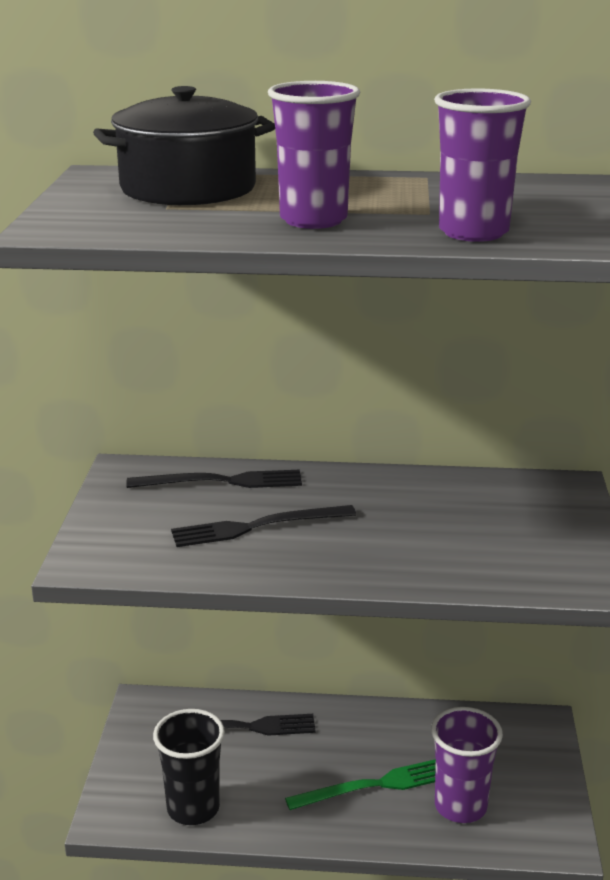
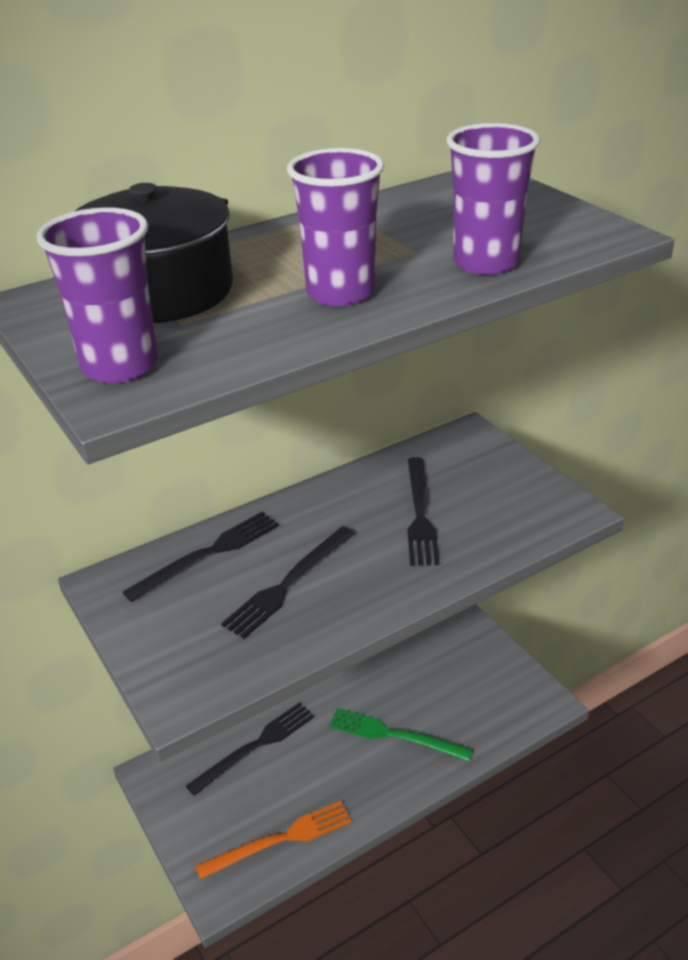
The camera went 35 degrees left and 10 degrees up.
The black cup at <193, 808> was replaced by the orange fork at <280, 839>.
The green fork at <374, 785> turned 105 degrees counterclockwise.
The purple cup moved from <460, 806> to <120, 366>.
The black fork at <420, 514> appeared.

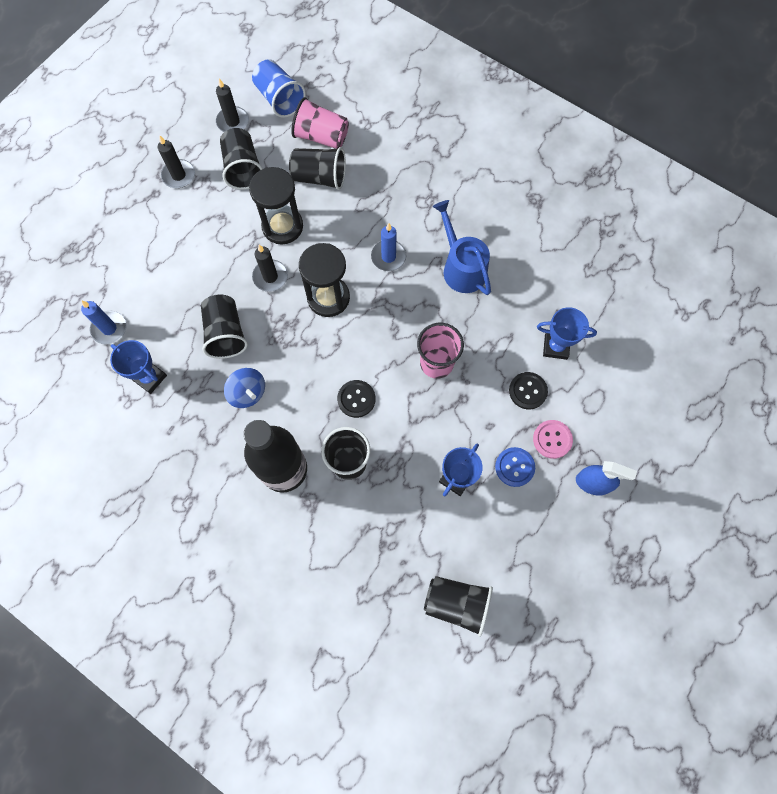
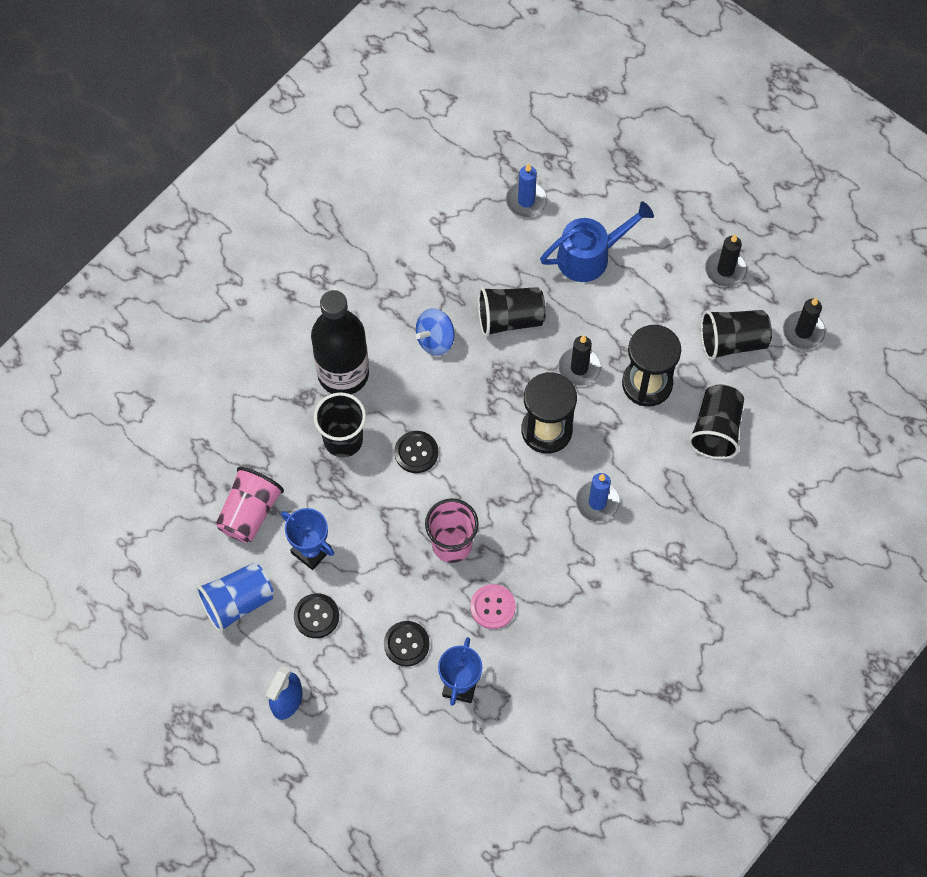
The camera went 95 degrees right and 5 degrees down.
The blue trophy at <150, 378> disappeared.
The blue cup moved from <280, 99> to <237, 602>.
The pink cup moved from <321, 137> to <250, 513>.
The black cup at <456, 603> disappeared.
The blue watering can moved from <461, 267> to <590, 256>.
The blue button at <514, 467> became the black button at <316, 616>.
The pink button moved from <552, 439> to <492, 607>.

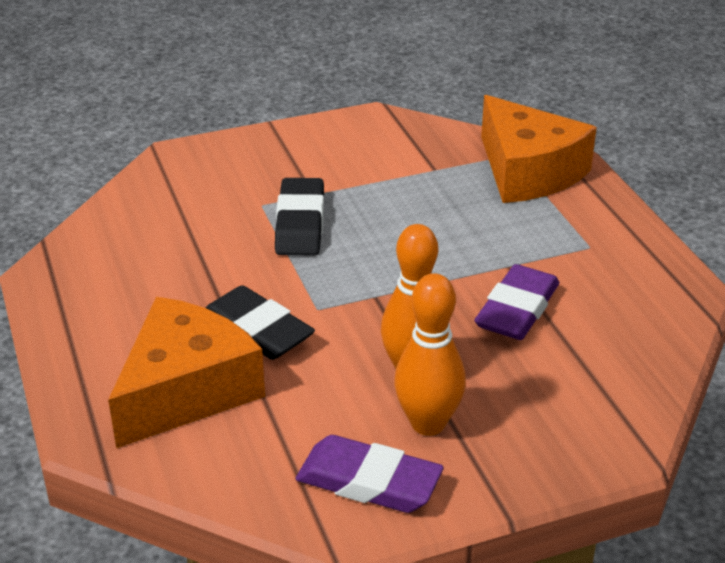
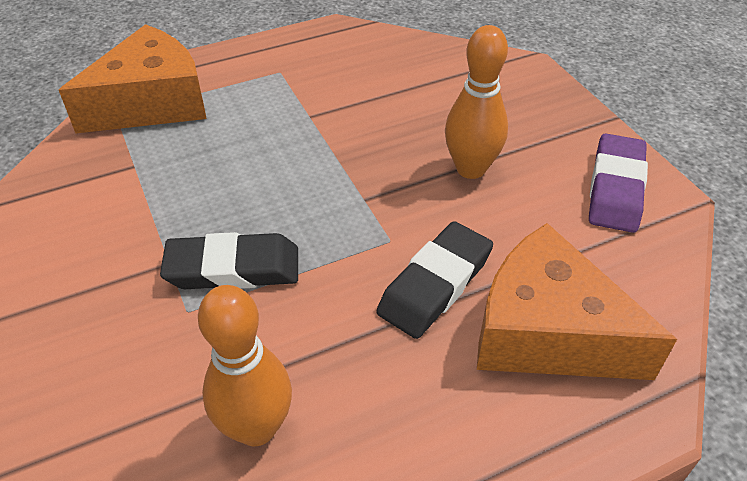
The camera went 95 degrees left and 10 degrees up.
The orange bowling pin moved from <428, 423> to <256, 428>.
The purple eraser at <517, 309> disappeared.

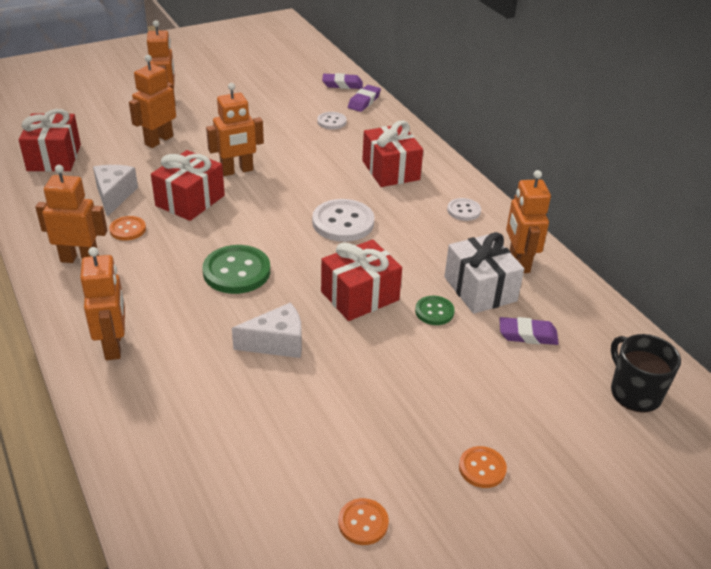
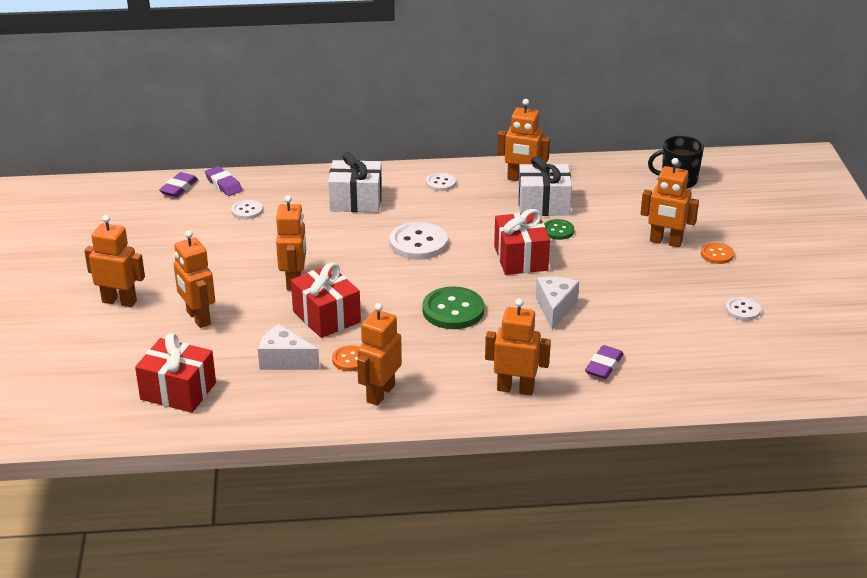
The camera went 65 degrees left and 5 degrees down.
The orange button at <363, 523> became the white button at <743, 310>.
The red gift at <390, 170> became the white gift at <356, 201>.
The purple eraser moved from <527, 335> to <604, 366>.
The orange robot at <665, 242> appeared.

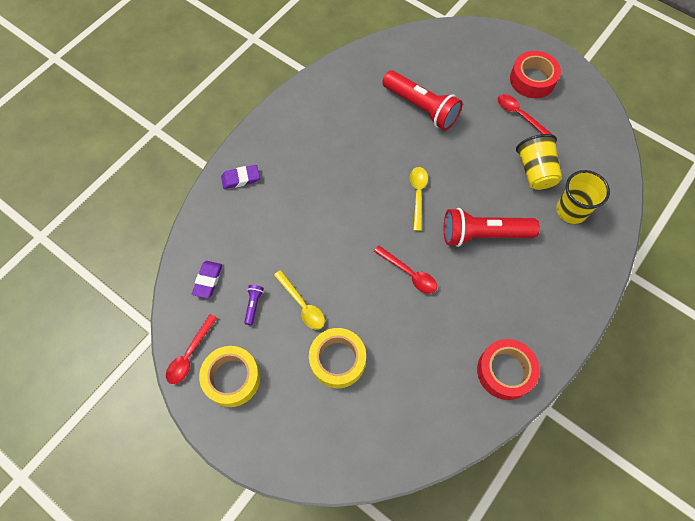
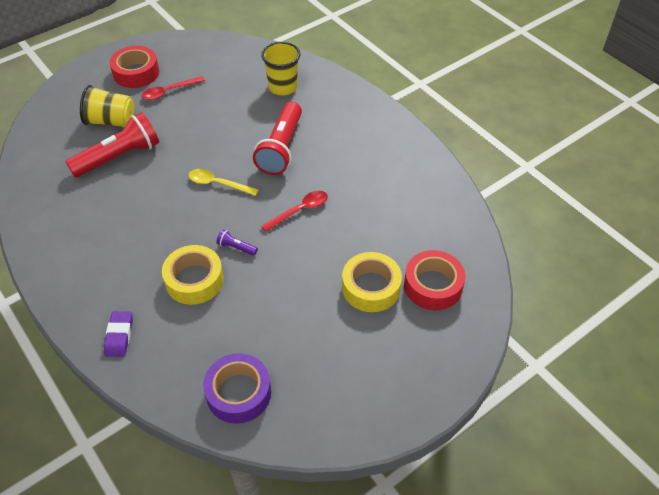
The camera went 75 degrees left and 15 degrees down.
The red spoon at <189, 354> disappeared.
The purple eraser at <208, 280> was replaced by the purple tape at <238, 393>.
The yellow tape moved from <232, 378> to <194, 280>.
The purple flashlight moved from <254, 305> to <236, 247>.
The yellow spoon at <302, 305> disappeared.
The red tape moved from <505, 371> to <433, 285>.
The yellow cup moved from <535, 171> to <111, 121>.

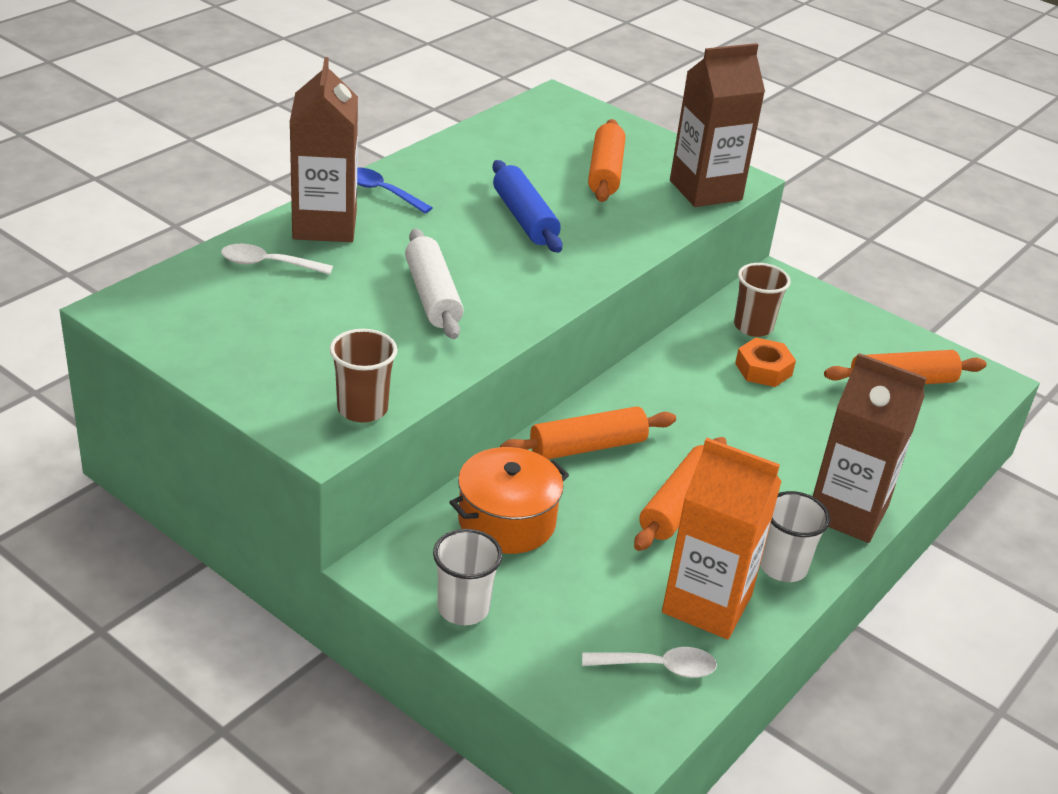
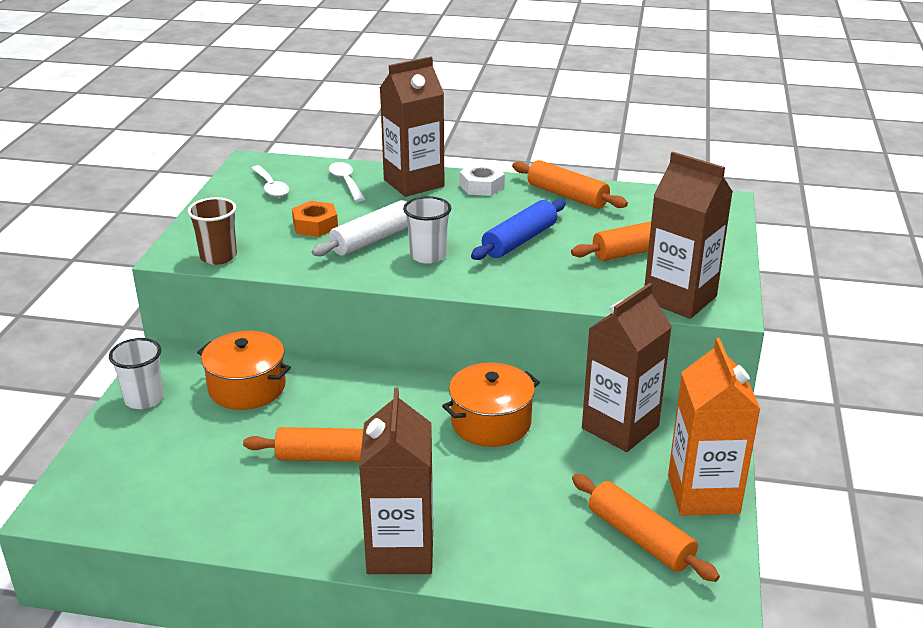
The camera went 65 degrees right and 5 degrees down.
The blue spoon at <382, 192> was replaced by the white nut at <482, 186>.
The orange rolling pin moved from <587, 447> to <567, 196>.
The white spoon moved from <658, 667> to <271, 187>.
The orange carton moved from <707, 604> to <703, 494>.
The brown cup at <753, 327> was replaced by the brown carton at <620, 427>.
The orange nut moved from <763, 369> to <315, 225>.
The white cup moved from <783, 567> to <428, 256>.
The orange pot at <491, 422> appeared.

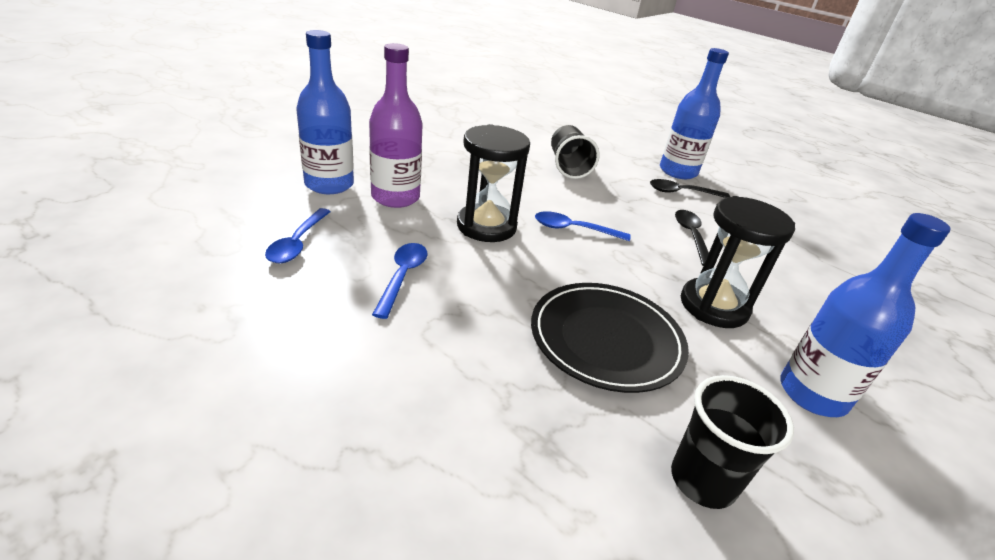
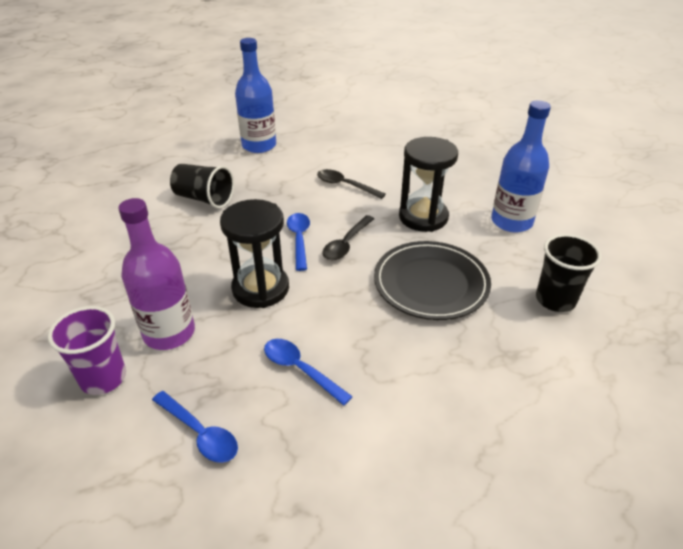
The camera went 55 degrees left and 5 degrees up.
The blue bottle at <329, 184> was replaced by the purple cup at <103, 378>.
The blue spoon at <574, 229> turned 135 degrees clockwise.
The black spoon moved from <682, 192> to <346, 244>.

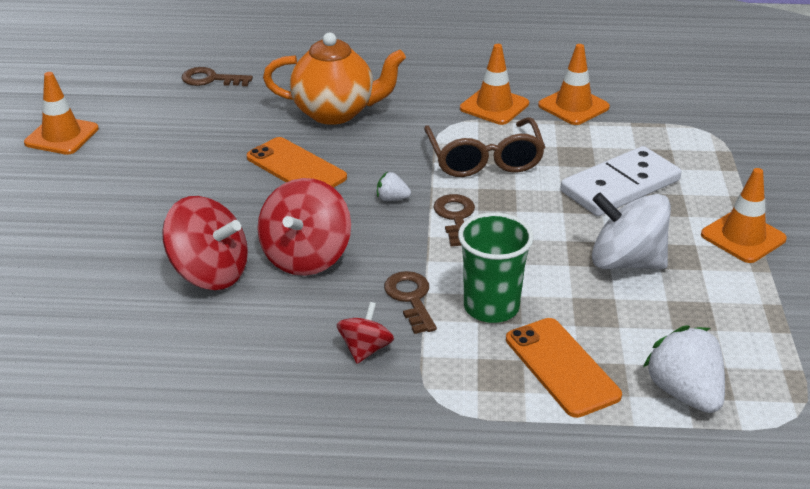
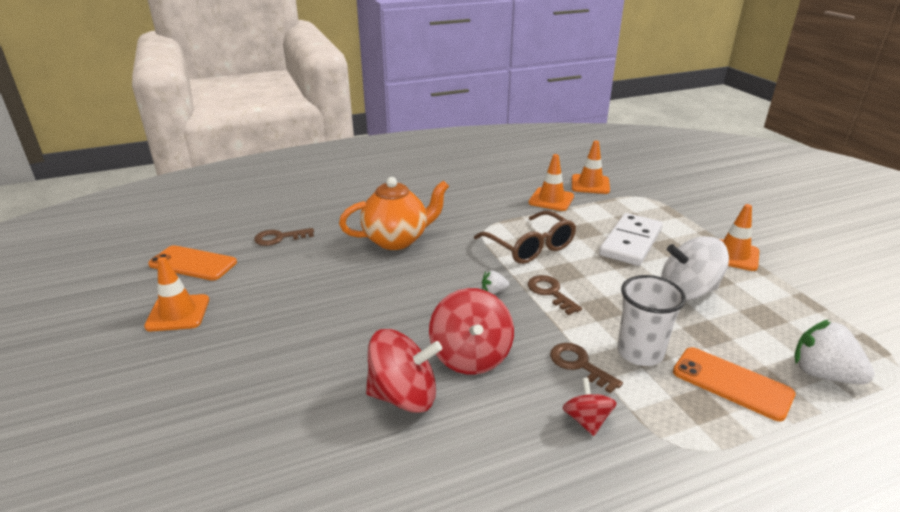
The camera went 25 degrees left and 5 degrees down.
The orange phone moved from <296, 167> to <193, 263>.
The green cup at <491, 307> became the white cup at <640, 352>.
The orange traffic cone moved from <494, 106> to <590, 184>.

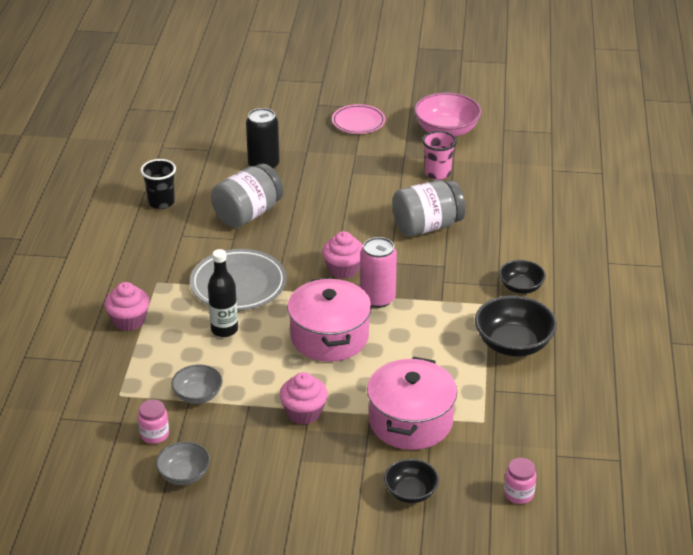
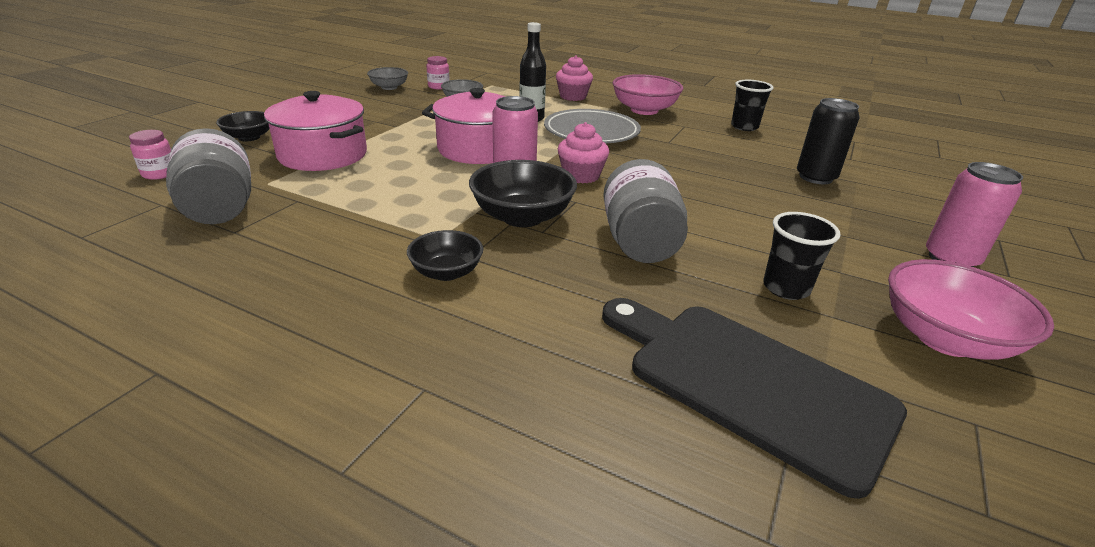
The camera went 110 degrees right and 5 degrees down.
The grey jar moved from <248, 214> to <220, 208>.
The pink cupcake at <304, 412> disappeared.
The pink plate at <358, 122> was replaced by the pink can at <951, 259>.
The pink cup at <437, 173> became the black cup at <786, 288>.
The black bowl moved from <513, 344> to <522, 217>.
The black cutting board at <748, 383> appeared.
The pink bowl at <644, 110> appeared.

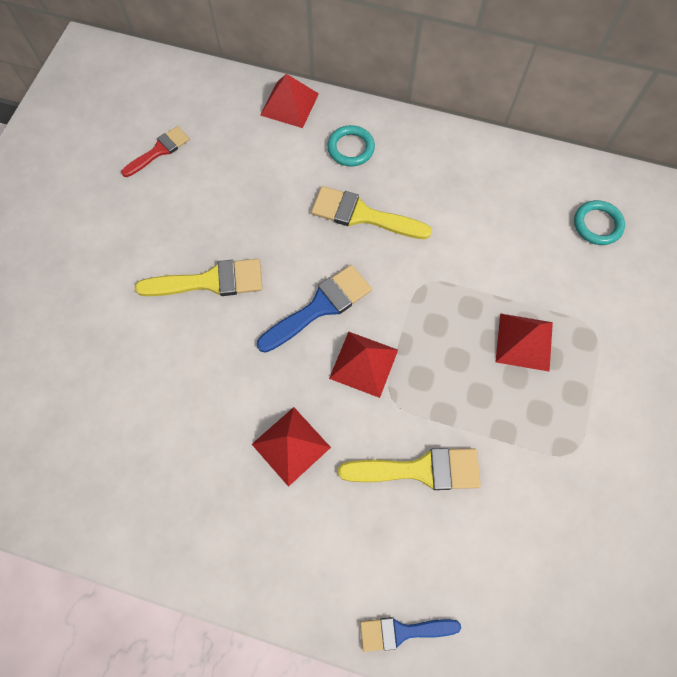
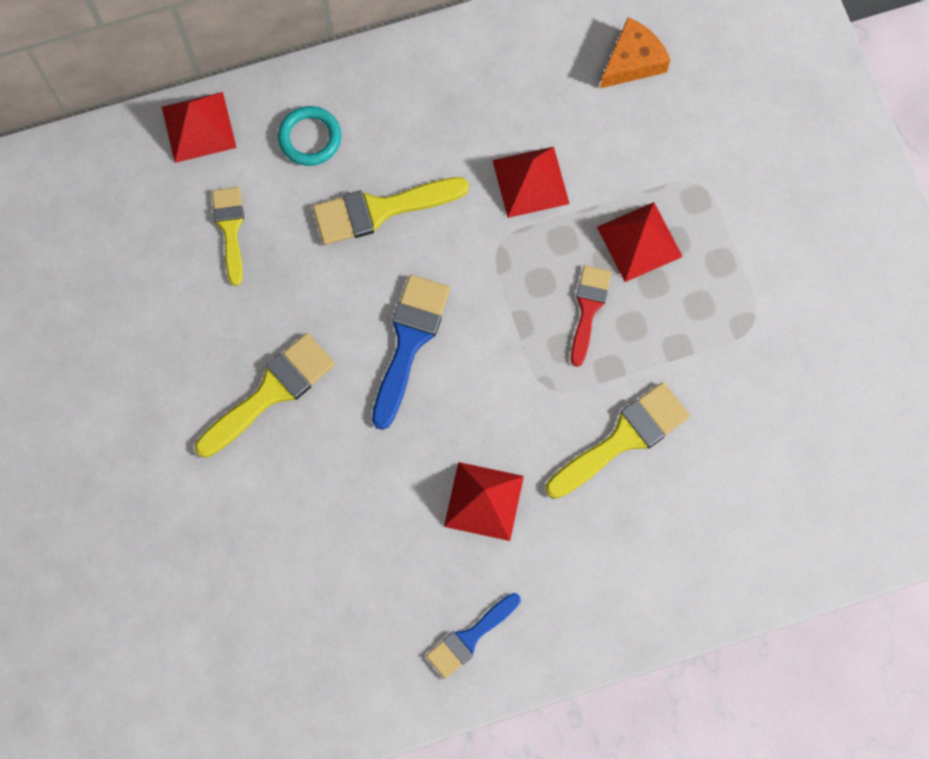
The camera went 35 degrees left and 5 degrees up.
The red brush moved from <159, 151> to <588, 309>.
The red pyramid moved from <363, 364> to <530, 182>.
The blue brush moved from <402, 631> to <469, 637>.
The turquoise ring at <597, 224> was replaced by the orange cheese at <633, 61>.
The yellow brush at <230, 229> appeared.

